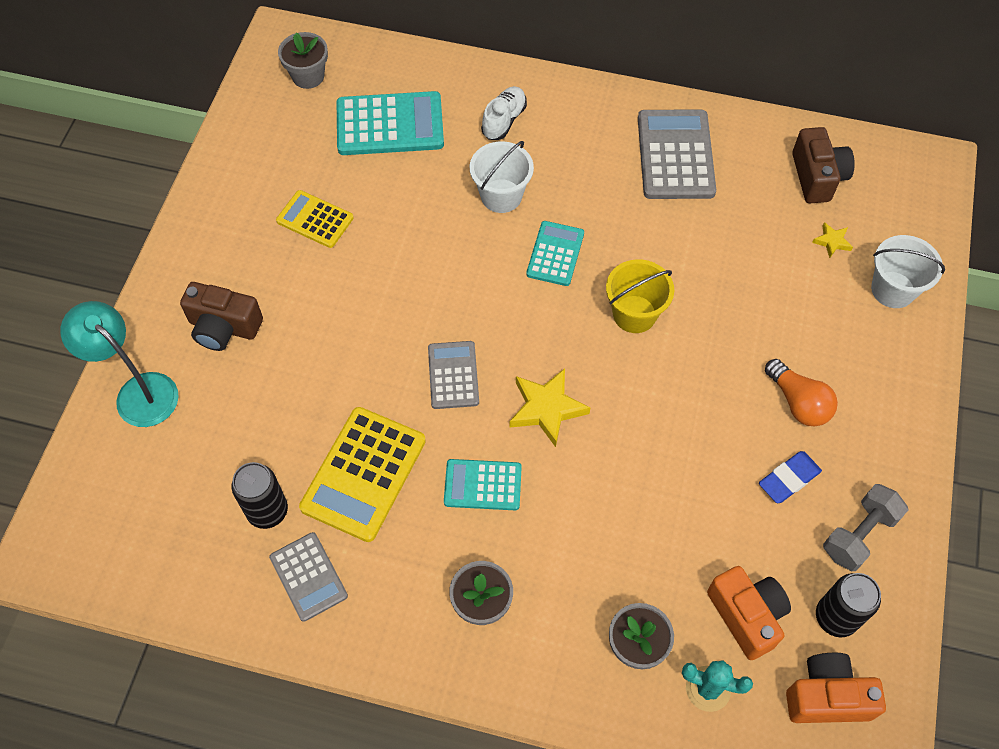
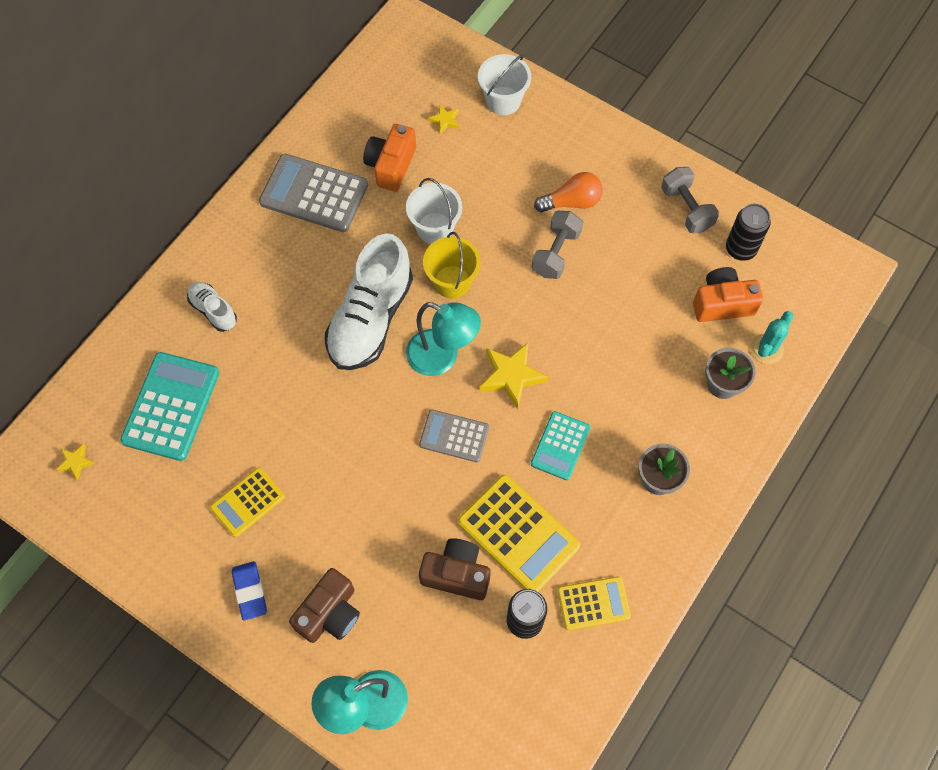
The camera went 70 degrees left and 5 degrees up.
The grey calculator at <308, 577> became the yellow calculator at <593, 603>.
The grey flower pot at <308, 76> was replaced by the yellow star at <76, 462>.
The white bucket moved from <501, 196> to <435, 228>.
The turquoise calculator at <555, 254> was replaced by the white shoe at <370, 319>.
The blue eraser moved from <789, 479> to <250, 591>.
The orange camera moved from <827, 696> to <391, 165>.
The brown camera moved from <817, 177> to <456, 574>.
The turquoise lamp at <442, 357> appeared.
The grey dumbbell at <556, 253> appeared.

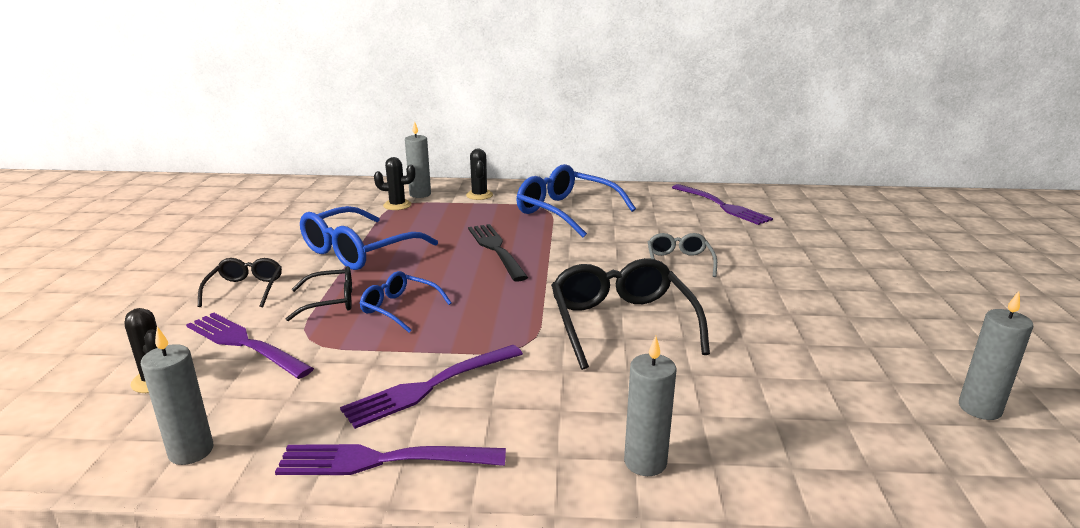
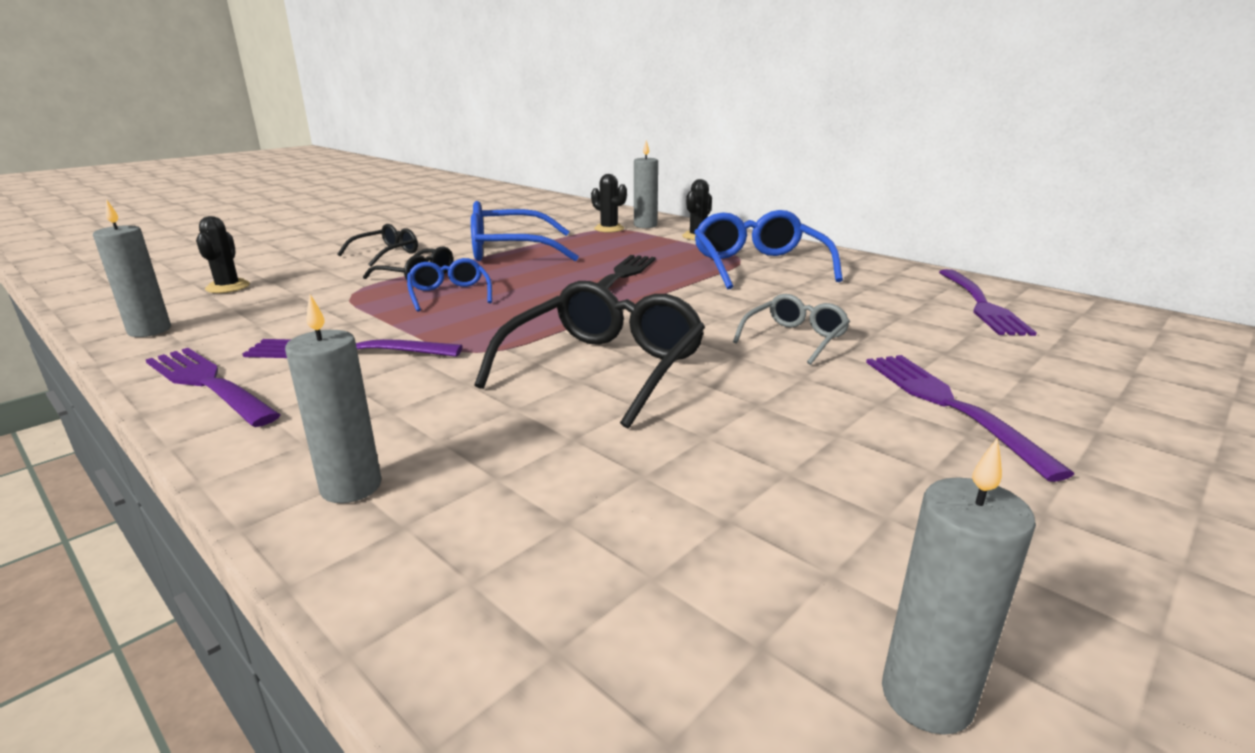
The camera went 40 degrees right and 0 degrees up.
The purple fork moved from <245, 344> to <949, 405>.

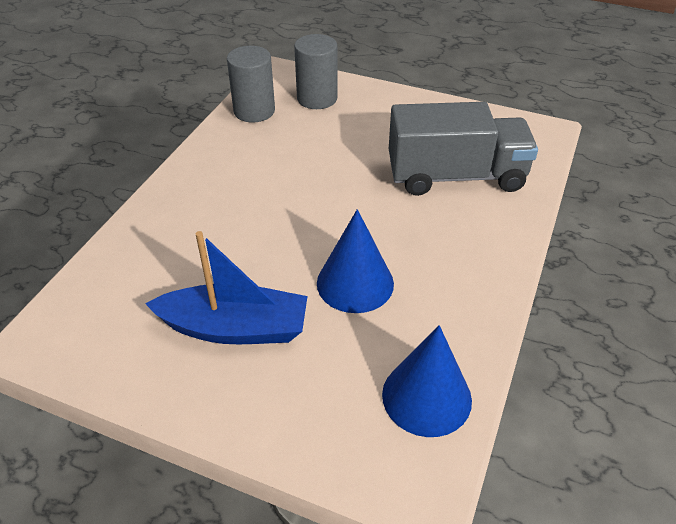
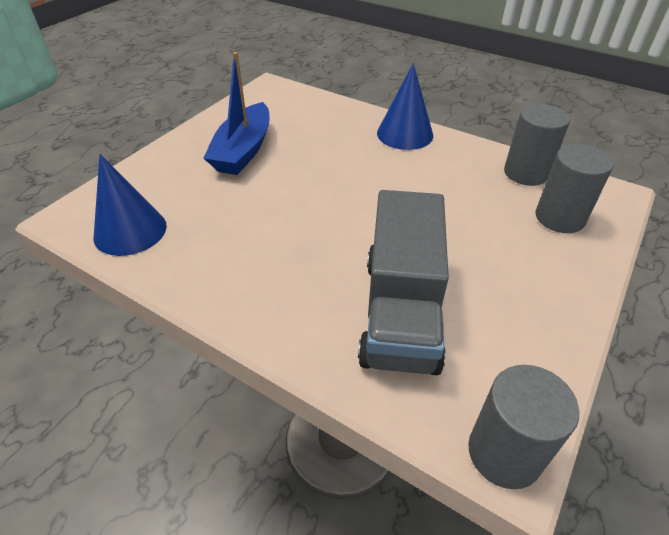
The camera went 100 degrees right and 0 degrees up.
The blue cone moved from <355, 283> to <405, 134>.
The grey cylinder at <504, 453> appeared.

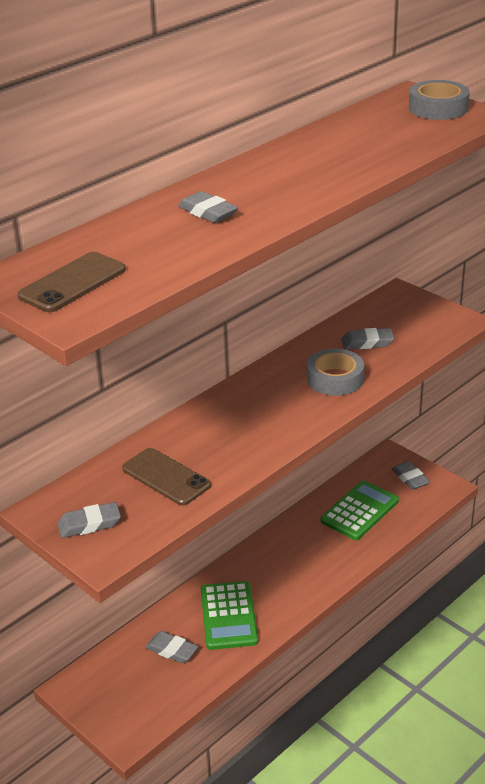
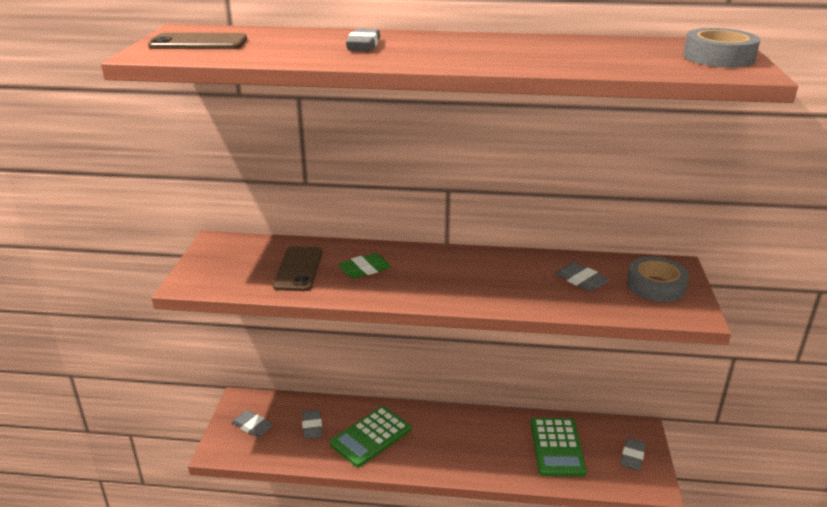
The camera went 50 degrees right and 5 degrees down.
The grey eraser moved from <89, 524> to <252, 426>.
The grey tape moved from <335, 379> to <655, 286>.
The green calculator at <360, 511> turned 90 degrees clockwise.
The green eraser at <365, 270> appeared.

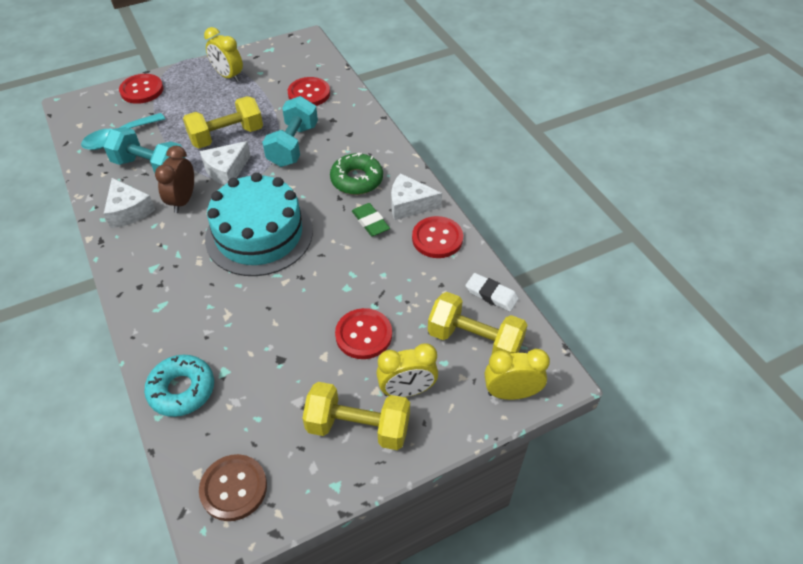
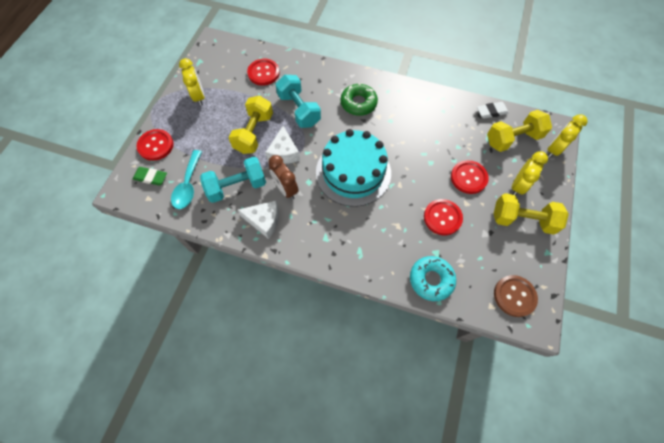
The camera went 45 degrees left and 15 degrees up.
The yellow clock at <228, 76> turned 105 degrees counterclockwise.
The yellow dumbbell at <358, 427> turned 45 degrees clockwise.
The green eraser moved from <370, 222> to <151, 177>.
The white cheese at <409, 205> disappeared.
The red button moved from <437, 238> to <442, 217>.

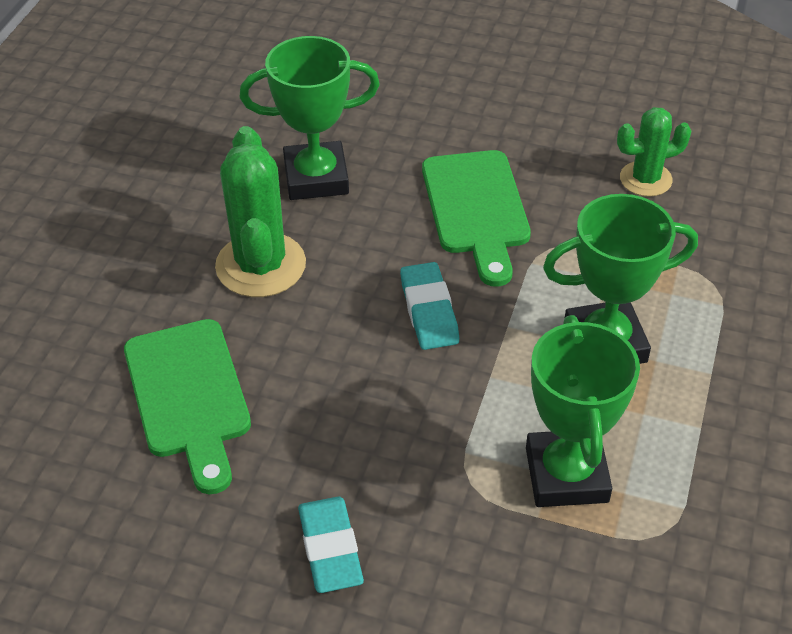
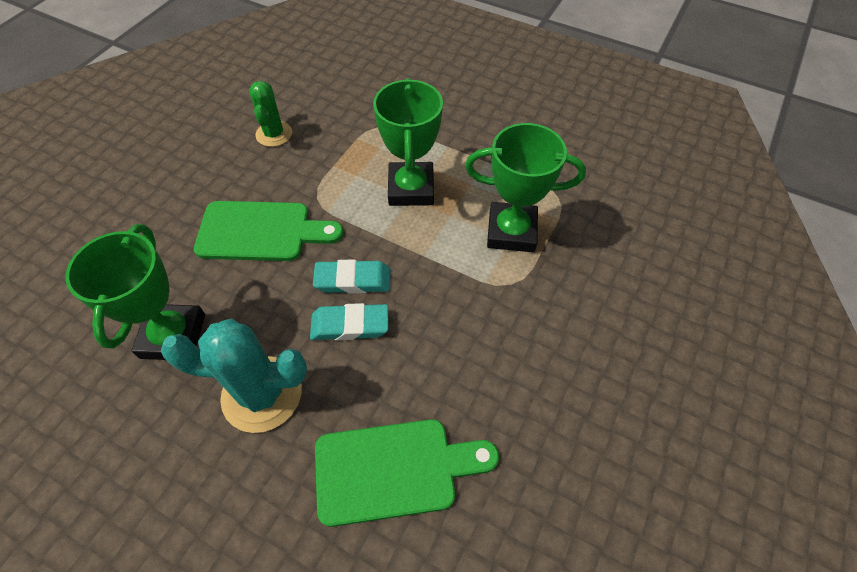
The camera went 80 degrees left and 10 degrees up.
The green cactus at <260, 265> became the turquoise cactus at <262, 394>.
The turquoise eraser moved from <330, 548> to <350, 325>.

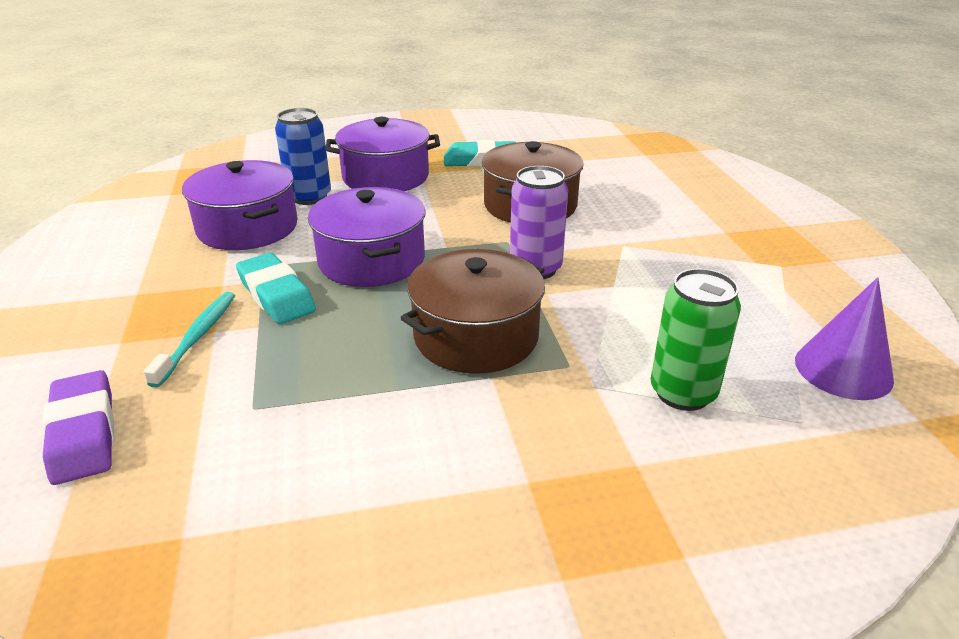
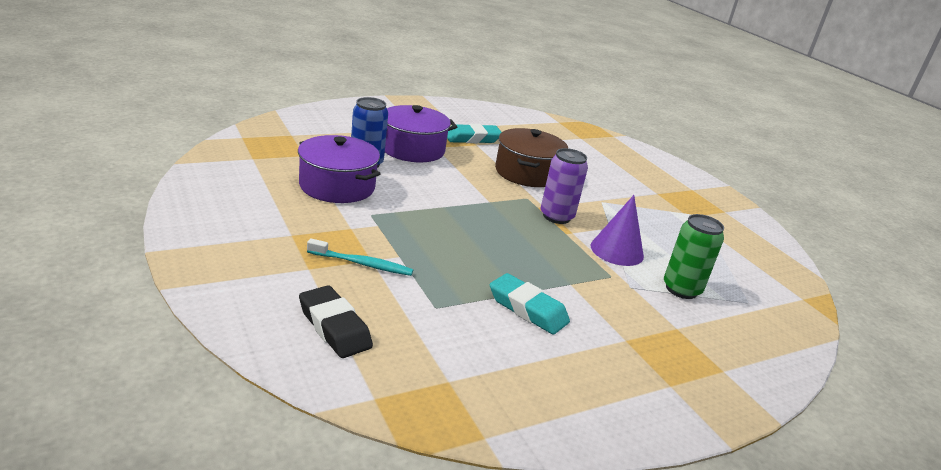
The camera went 20 degrees left and 5 degrees down.
The purple eraser at <83, 433> became the black eraser at <334, 327>.
The turquoise toothbrush at <197, 337> turned 105 degrees clockwise.
The turquoise eraser moved from <276, 295> to <527, 309>.
The purple pot at <371, 260> disappeared.
The brown pot at <476, 336> disappeared.
The purple cone moved from <843, 369> to <617, 250>.

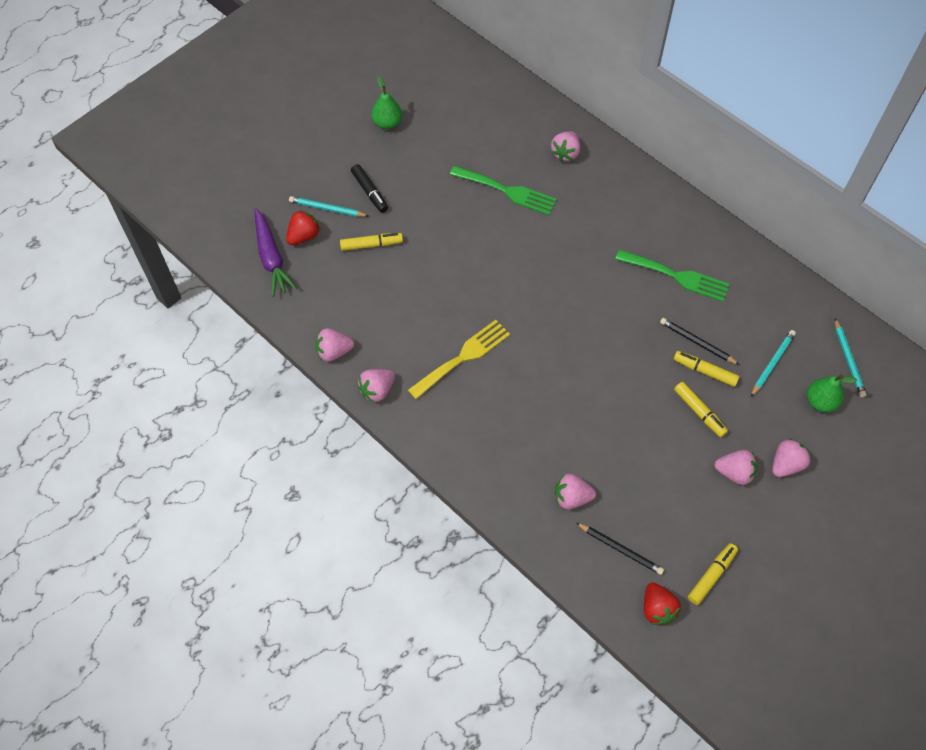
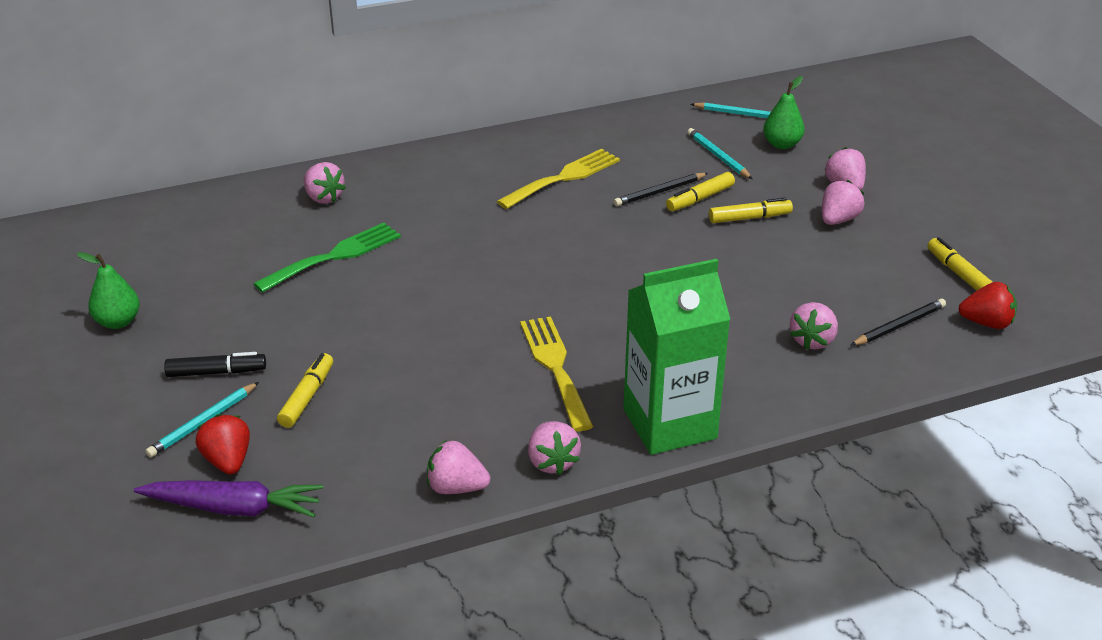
The camera went 65 degrees left and 25 degrees down.
The pink strawberry at <334, 352> turned 90 degrees clockwise.
The green fork at <677, 276> became the yellow fork at <564, 178>.
The green carton at <669, 424> appeared.

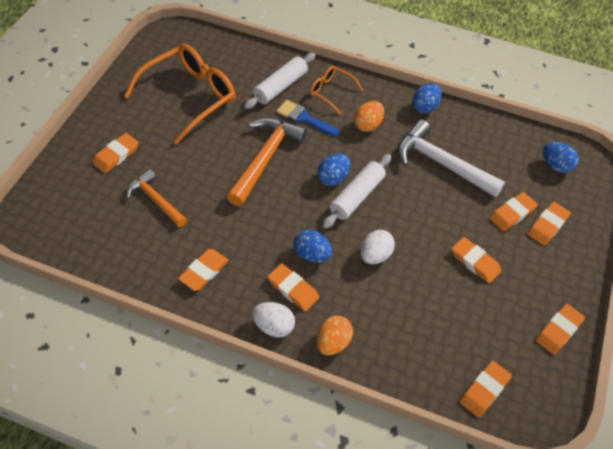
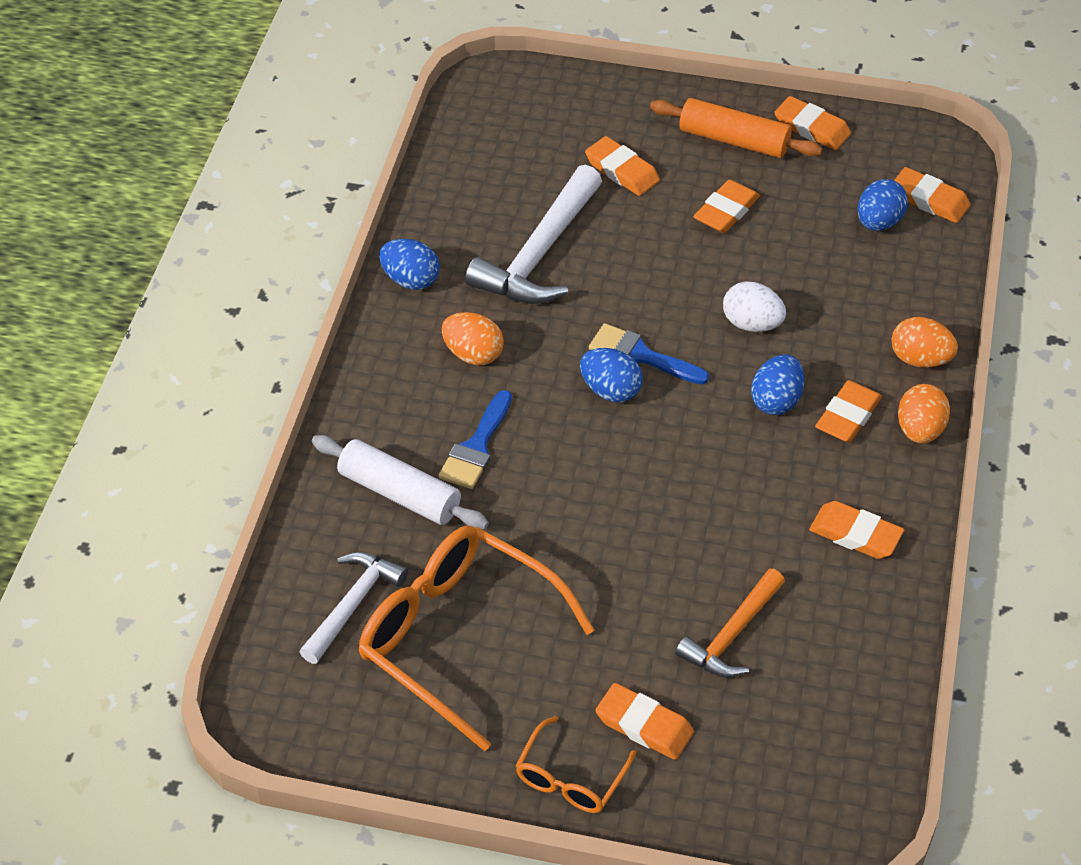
The camera went 95 degrees left and 5 degrees down.
The orange hammer at <265, 158> disappeared.
The white egg at <273, 326> became the orange egg at <920, 430>.
The orange glasses moved from <331, 91> to <570, 778>.
The white rolling pin at <357, 196> was replaced by the blue brush at <641, 355>.
The orange eraser at <547, 225> disappeared.
The blue egg moved from <555, 165> to <878, 222>.
The white hammer at <353, 604> appeared.
The orange rolling pin at <734, 140> appeared.

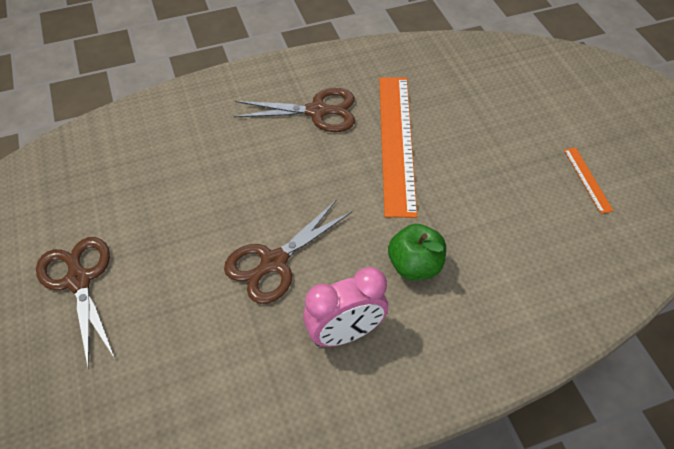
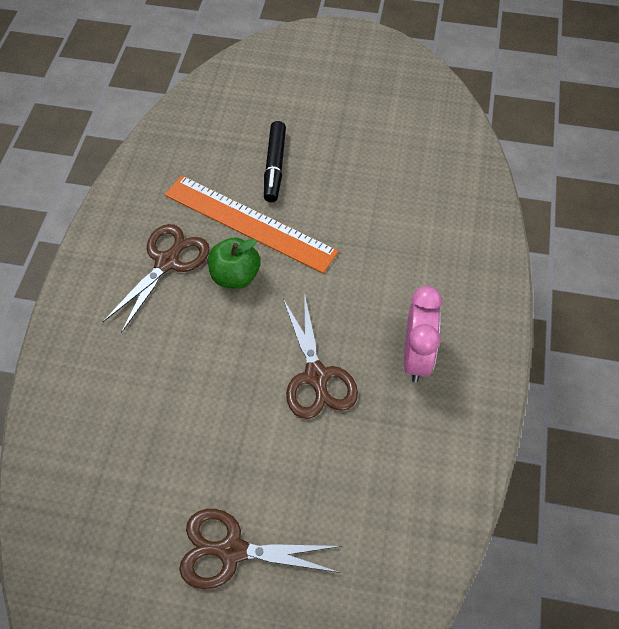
The camera went 60 degrees left and 5 degrees up.
The green apple moved from <415, 266> to <235, 276>.
The orange ruler at <587, 179> disappeared.
The black marker at <275, 166> appeared.

